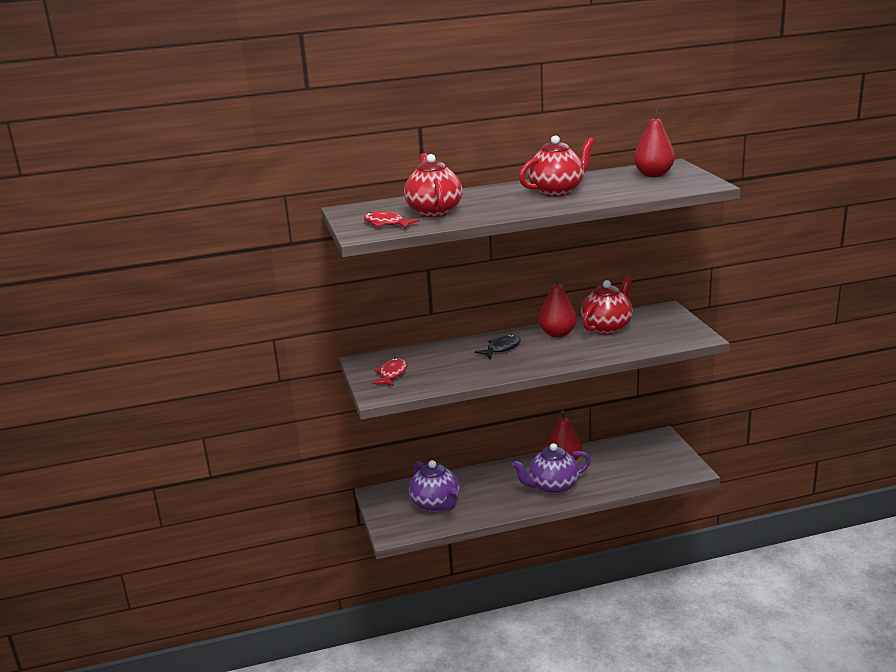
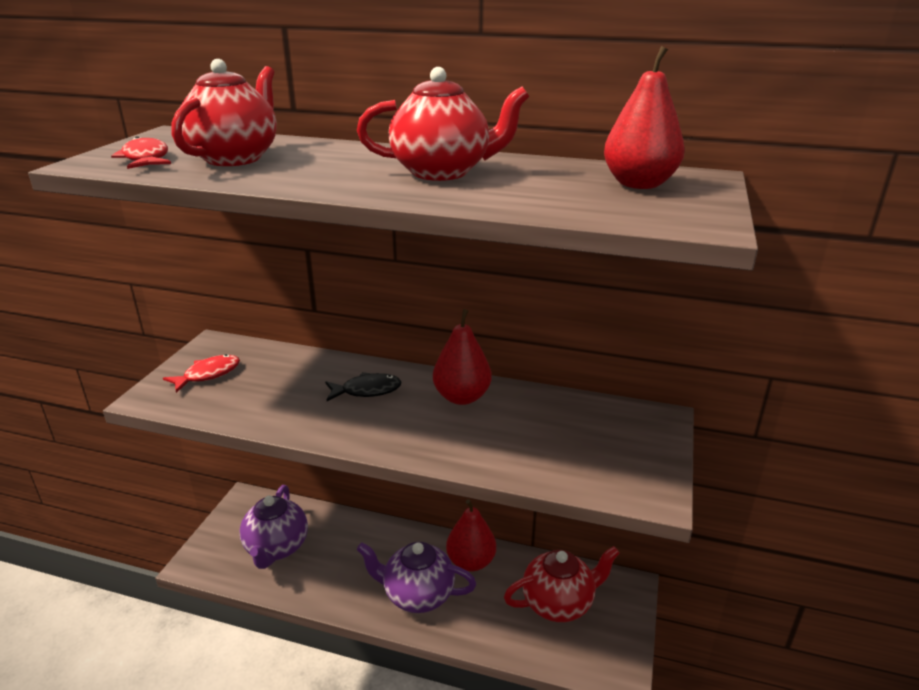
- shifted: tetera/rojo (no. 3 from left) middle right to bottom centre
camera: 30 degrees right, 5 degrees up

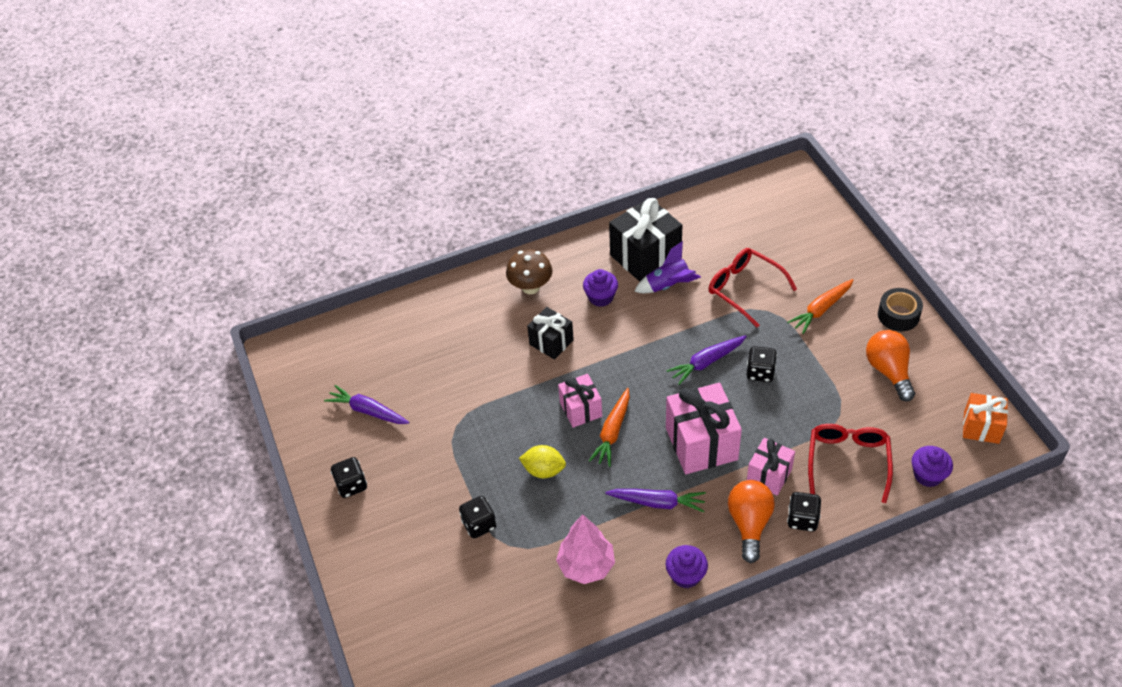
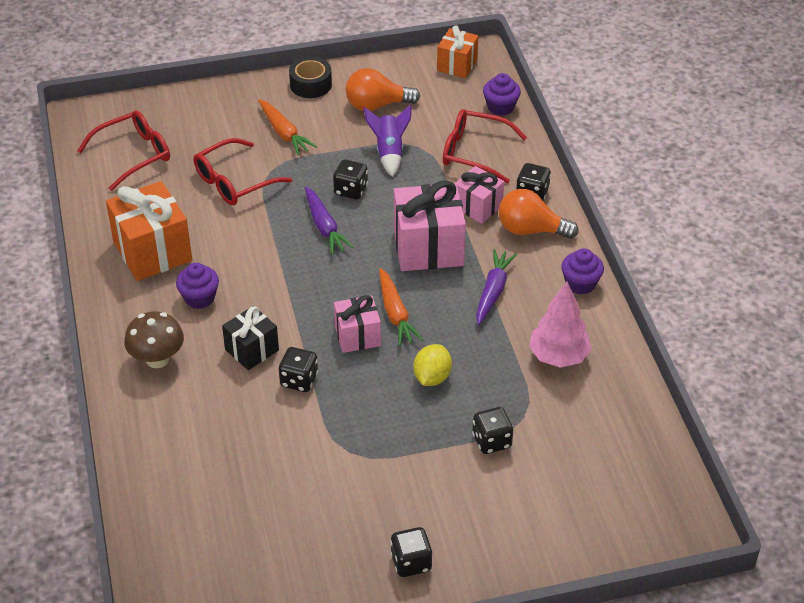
- repainted: regalo/negro (no. 2 from left) centre to regalo/naranja (no. 1 from left) middle left
- shifted: cohete/morado centre to top centre
- gone: zanahoria/morado (no. 1 from left) middle left
- rotated: zanahoria/naranja (no. 1 from left in the first image) centre = centre 45 degrees clockwise
- new: gafas/rojo (no. 1 from left) top left
- new: dado/negro (no. 1 from left) centre
camera: 85 degrees left, 5 degrees down

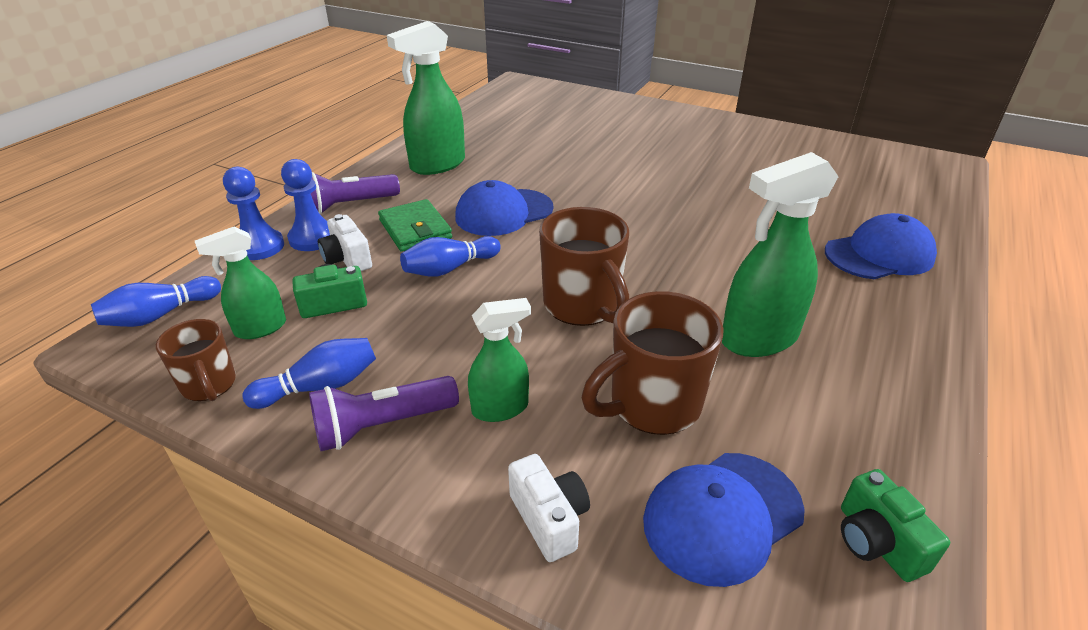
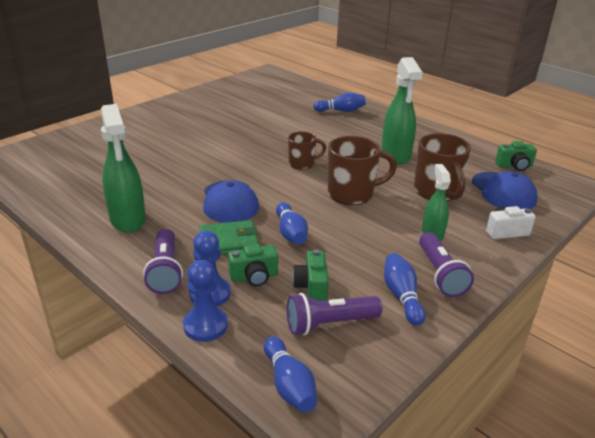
- swapped: gorra/azul (no. 3 from left) middle right to bolo/azul (no. 3 from left) top centre
- repainted: cámara/blanco (no. 1 from left) middle left to cámara/verde (no. 1 from left) centre
- swapped: pulverizador/verde (no. 1 from left) middle left to lámpara de mano/morado (no. 2 from left) bottom centre
- shifted: taza/marrón (no. 1 from left) middle left to centre
camera: 75 degrees left, 5 degrees down

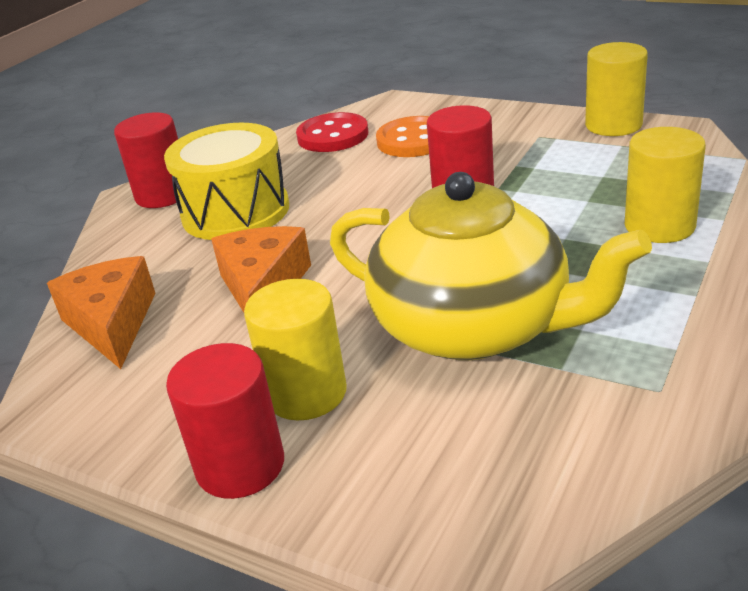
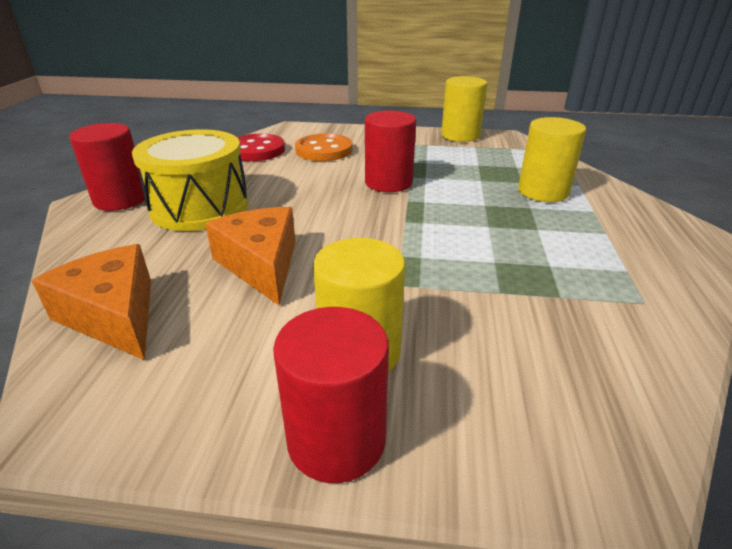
- gone: tetera/amarillo centre
camera: 25 degrees left, 0 degrees up

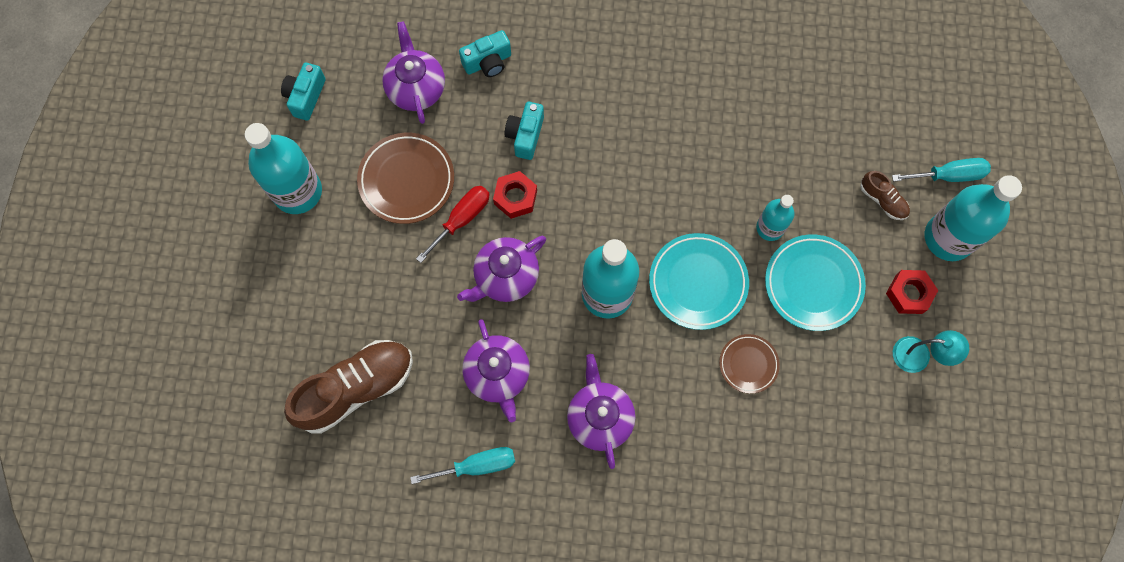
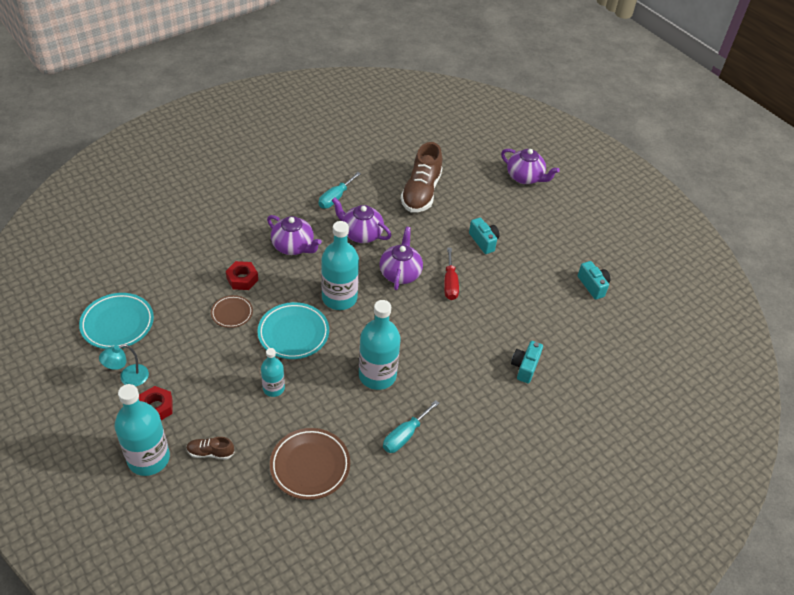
- shifted: tetera/morado (no. 1 from left in the first image) top centre to tetera/morado (no. 4 from left) top right
- shifted: cámara/turquesa (no. 3 from left in the first image) top centre to cámara/turquesa (no. 1 from left) centre
- shifted: botella/turquesa (no. 1 from left in the first image) top left to botella/turquesa (no. 4 from left) centre
- shifted: plato/marrón (no. 1 from left in the first image) top centre to plato/marrón (no. 2 from left) bottom centre
- shifted: destornillador/turquesa (no. 2 from left) top right to bottom centre
- shifted: tuerca/rojo (no. 1 from left in the first image) centre to tuerca/rojo (no. 2 from left) middle left
- shifted: plato/turquesa (no. 2 from left in the first image) middle right to plato/turquesa (no. 1 from left) middle left
camera: 135 degrees right, 25 degrees down

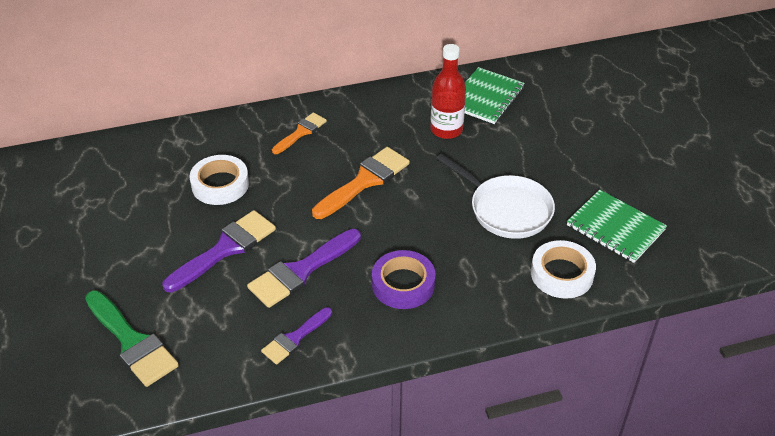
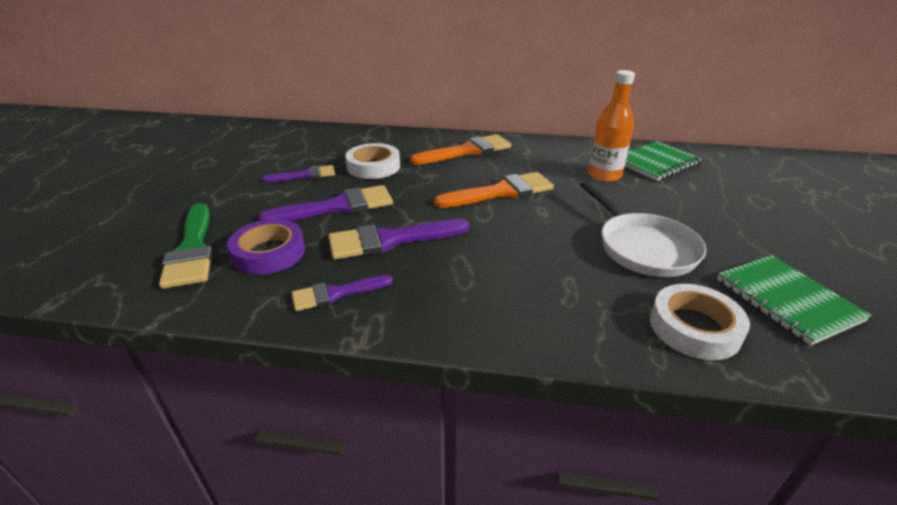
- repainted: botella/rojo top centre to botella/naranja top right
- scaled: pincel/naranja (no. 1 from left) top centre = top centre x1.64
- shifted: cinta adhesiva/morado centre to middle left
- new: pincel/morado (no. 1 from left) middle left
camera: 25 degrees right, 10 degrees down

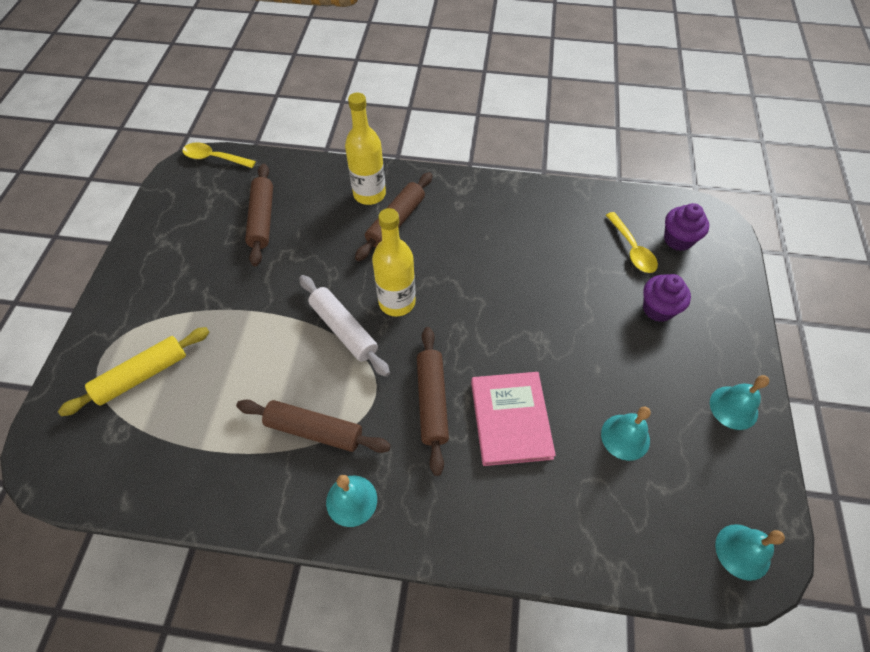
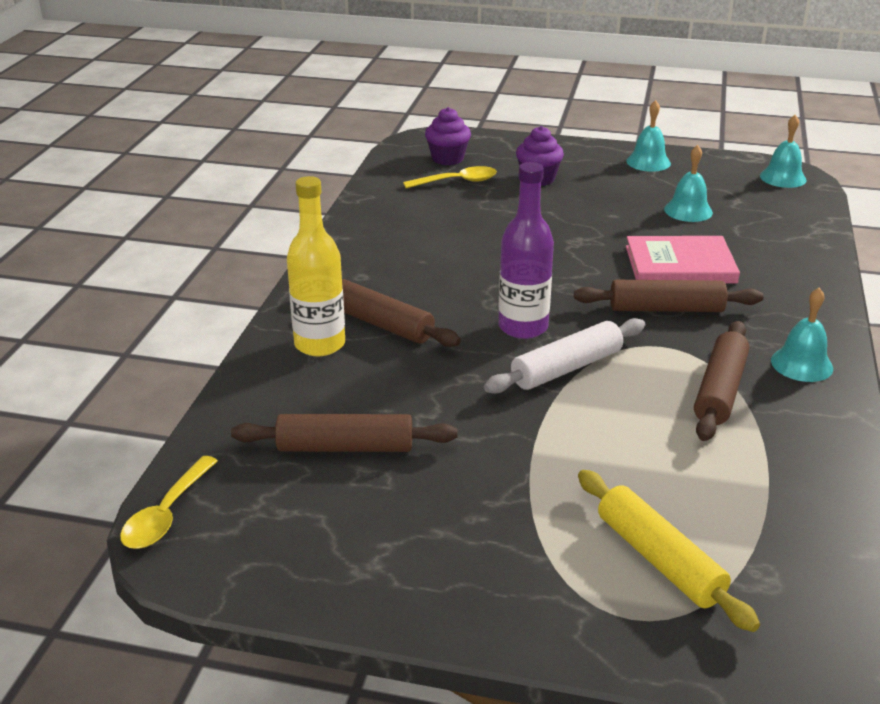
- repainted: botella/amarillo (no. 2 from left) centre to botella/morado centre
camera: 85 degrees left, 25 degrees down

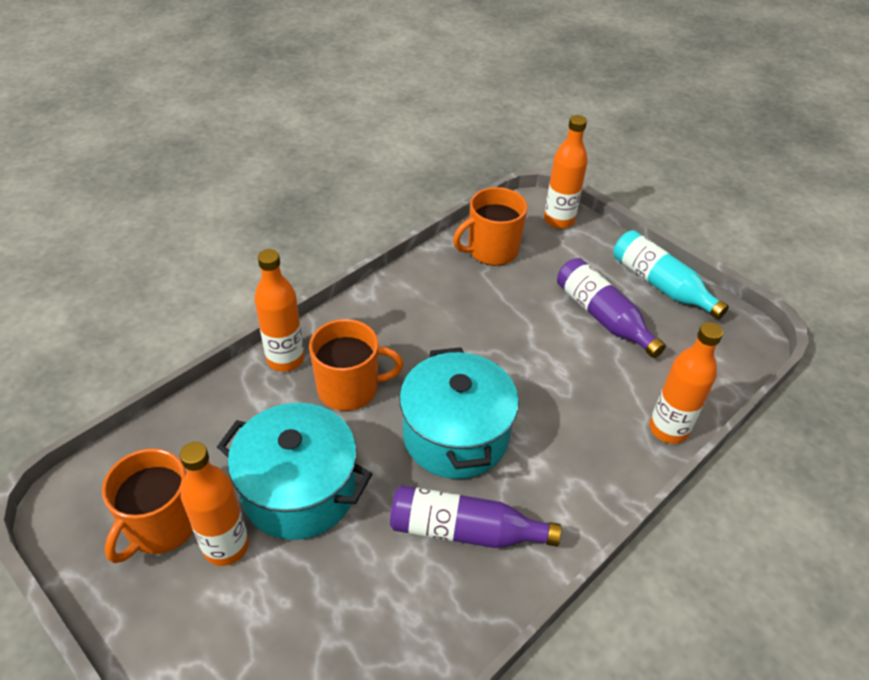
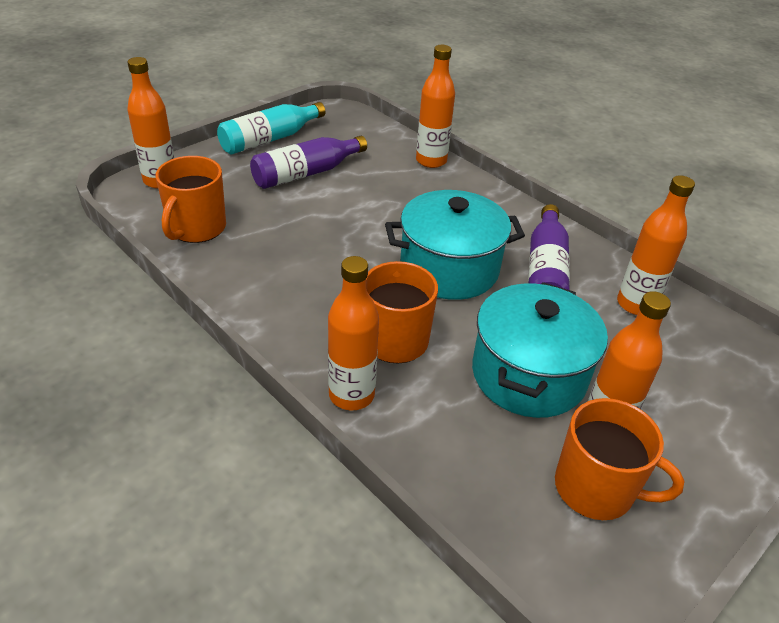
- rotated: taza/naranja (no. 3 from left in the first image) top centre = top left 45 degrees clockwise
- new: botella/naranja (no. 5 from left) middle right
camera: 90 degrees left, 5 degrees down

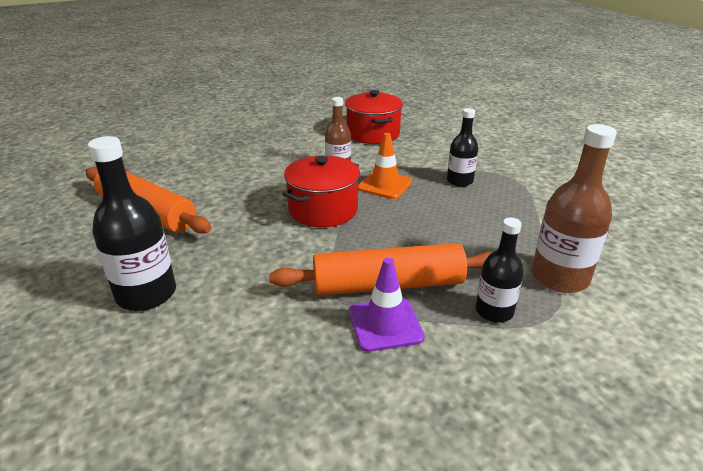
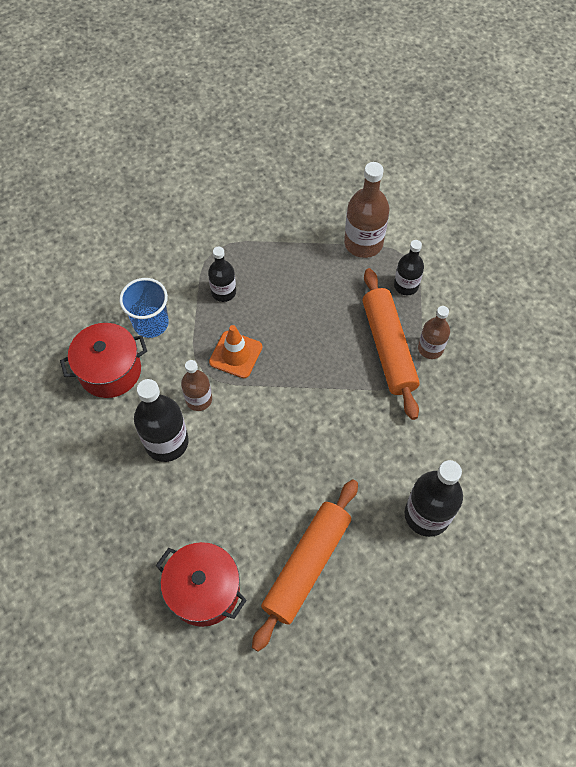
- shifted: olla/rojo (no. 1 from left in the first image) centre to olla/rojo (no. 2 from left) bottom centre
- swapped: cono de tráfico/morado centre to botella/marrón (no. 3 from left) middle right
- new: vaso/azul middle left
- new: botella/negro (no. 1 from left) middle left
camera: 95 degrees left, 30 degrees up

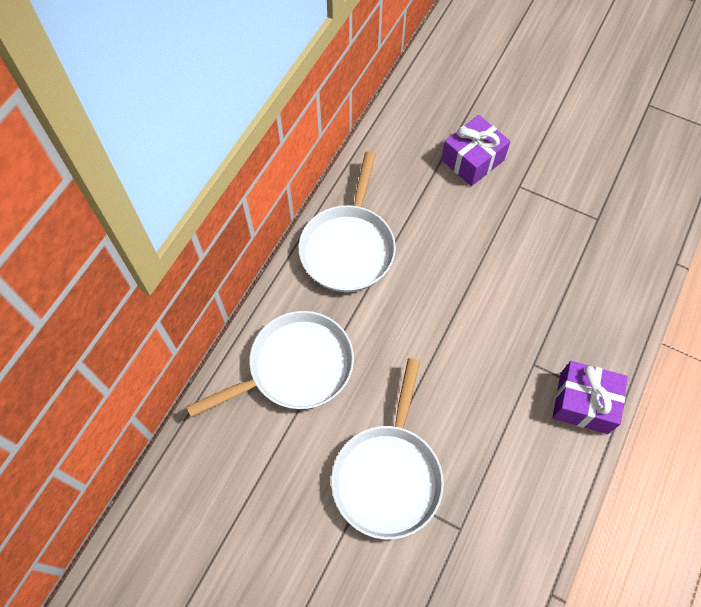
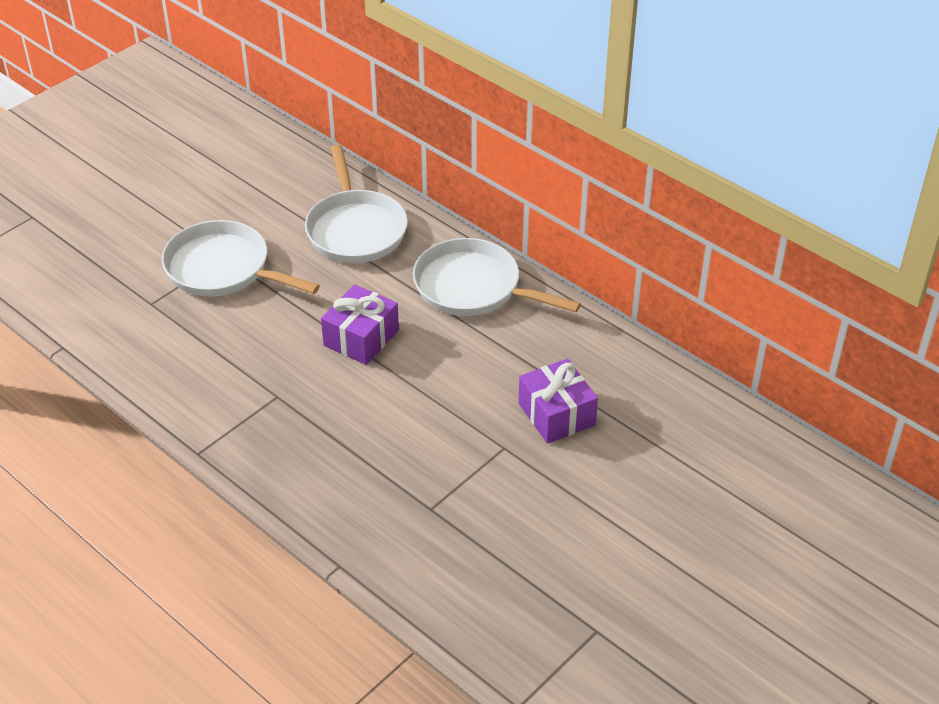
- shifted: regalo/morado (no. 2 from left in the first image) middle right to regalo/morado (no. 1 from left) centre
camera: 105 degrees right, 20 degrees down

